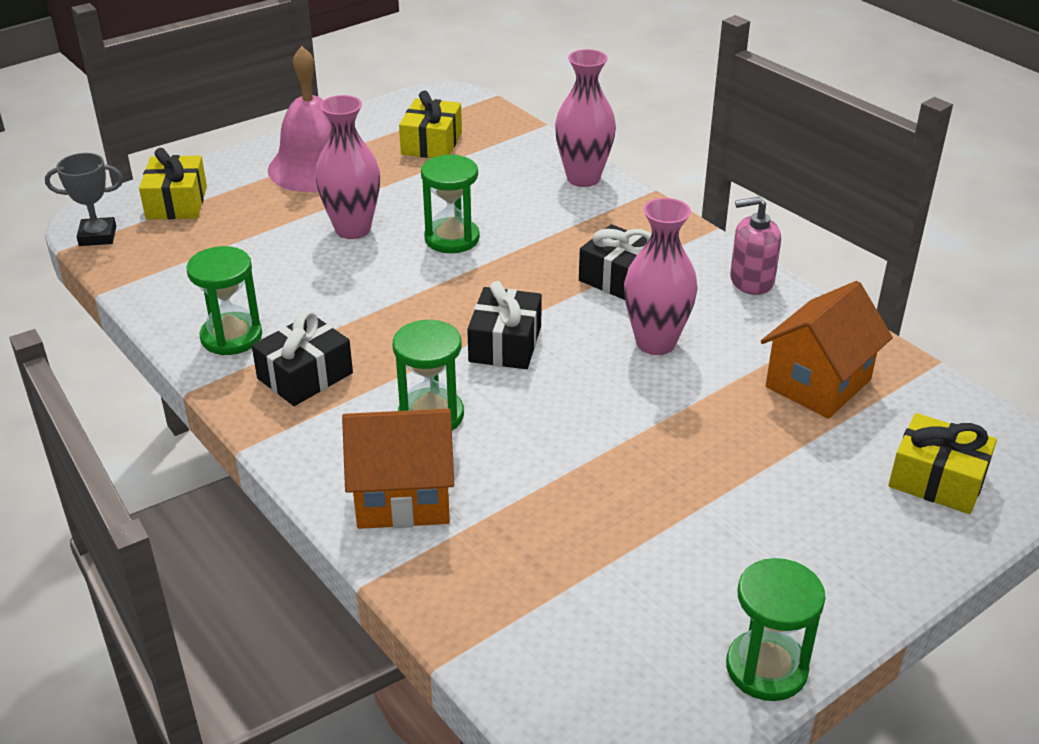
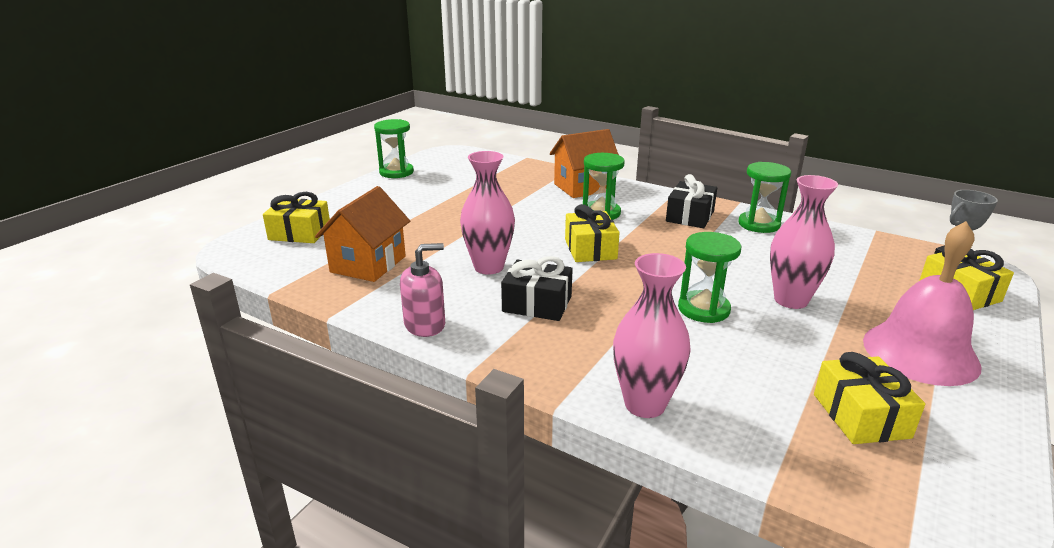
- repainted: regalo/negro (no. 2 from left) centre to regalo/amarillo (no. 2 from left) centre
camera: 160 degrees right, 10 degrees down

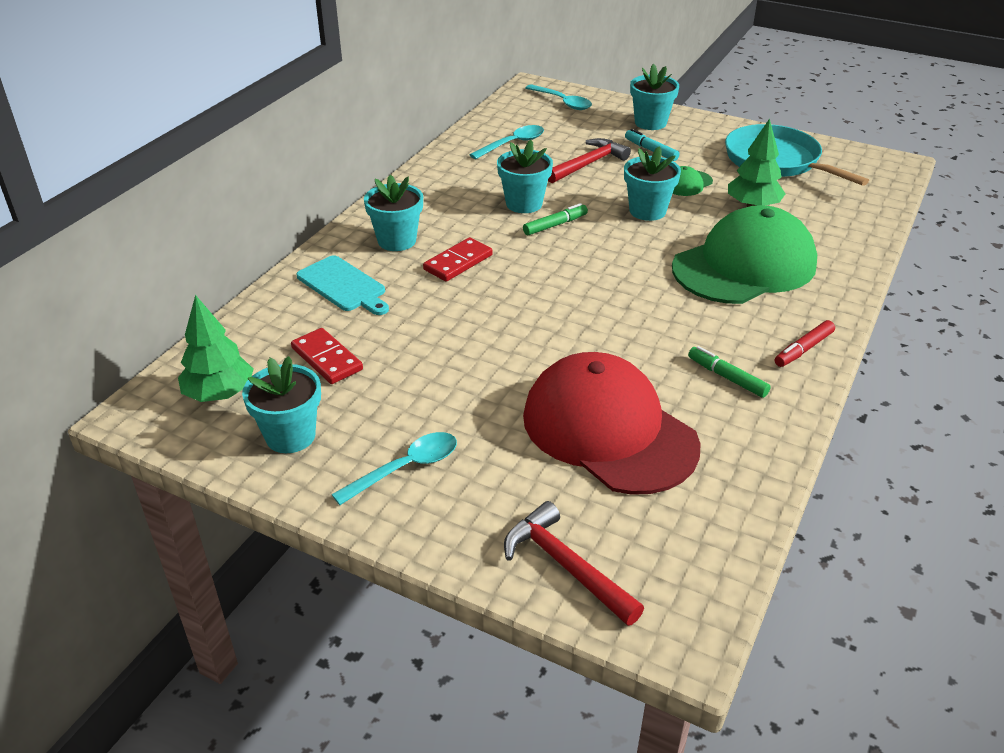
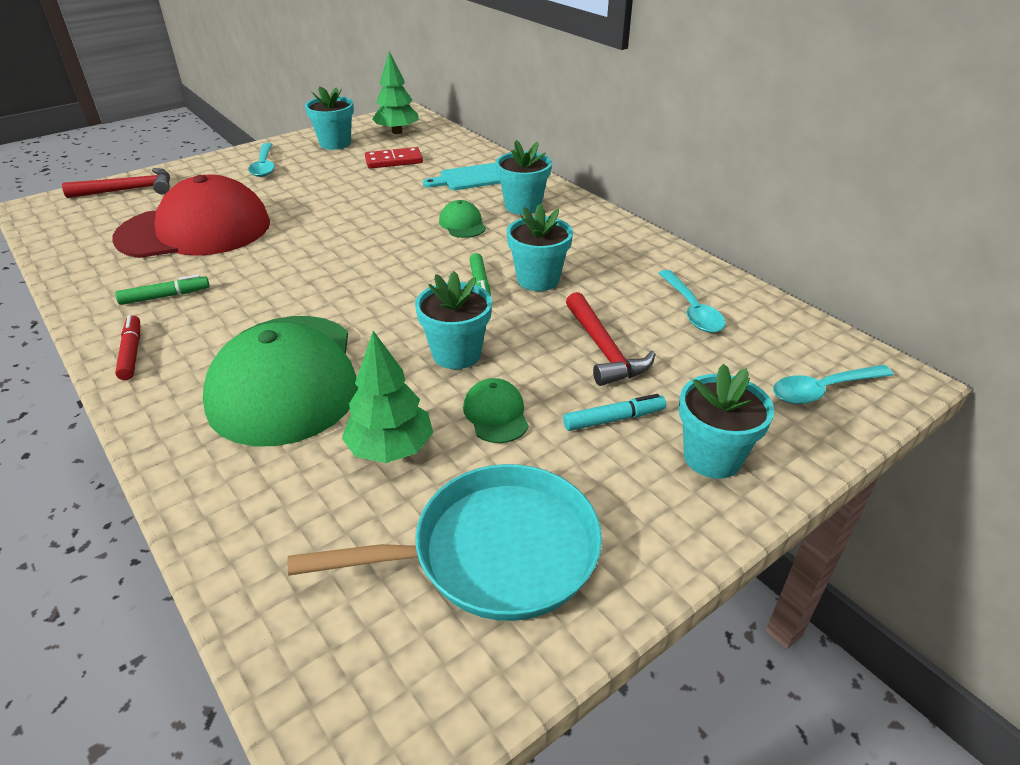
- swapped: ficha de dominó/rojo (no. 2 from left) centre to gorra/verde (no. 2 from left) top centre
camera: 115 degrees right, 0 degrees up

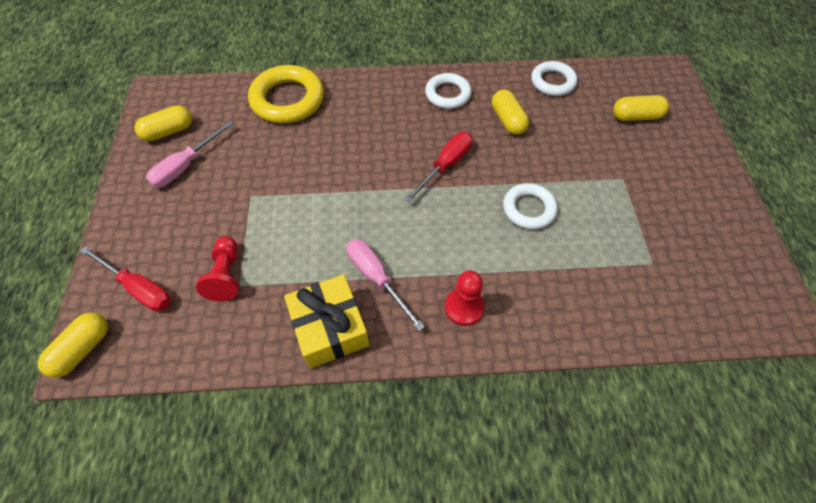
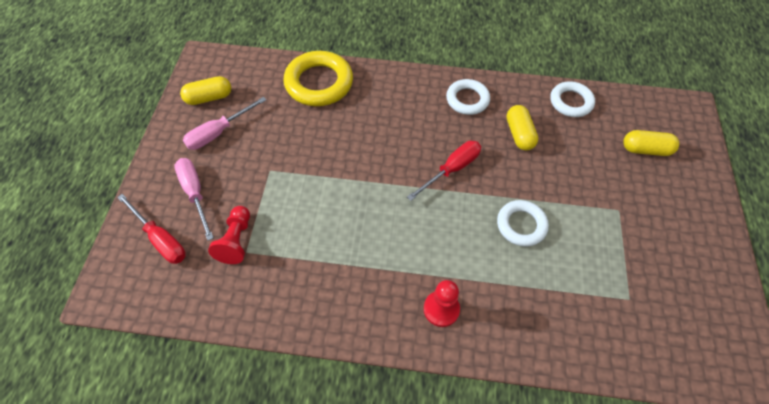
- shifted: destornillador/rosa (no. 2 from left in the first image) centre to destornillador/rosa (no. 1 from left) middle left
- gone: regalo/amarillo centre
- gone: cápsula/amarillo (no. 1 from left) bottom left
camera: 10 degrees right, 0 degrees up

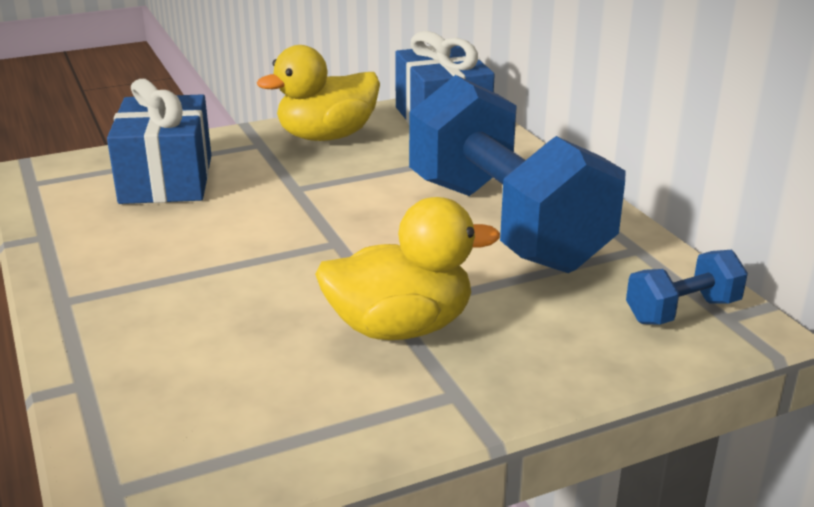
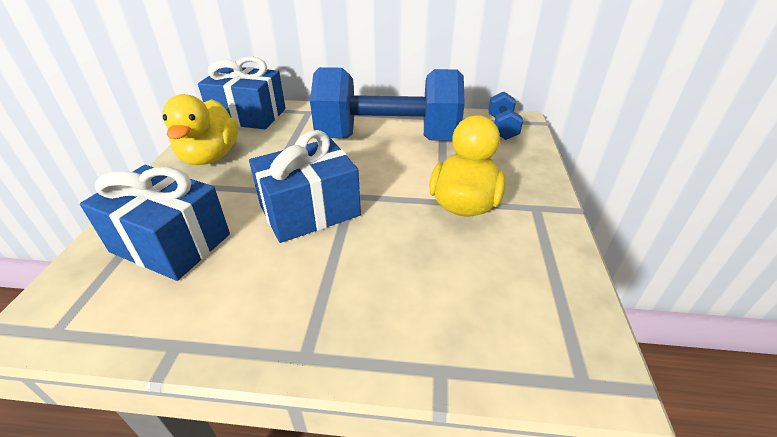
- new: regalo/azul (no. 3 from left) centre
camera: 60 degrees left, 10 degrees up

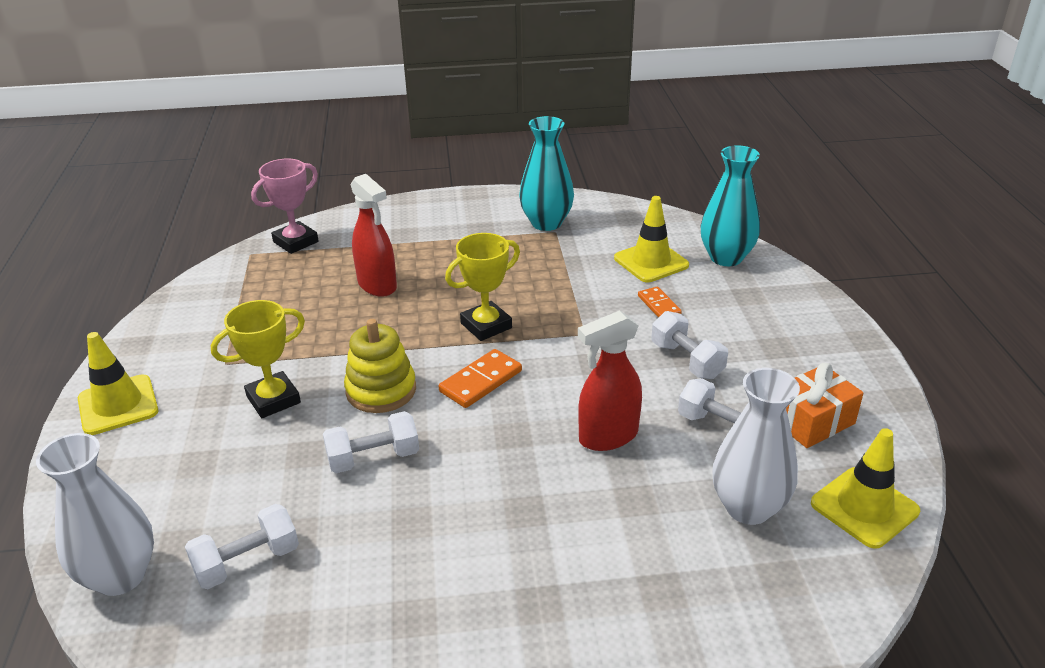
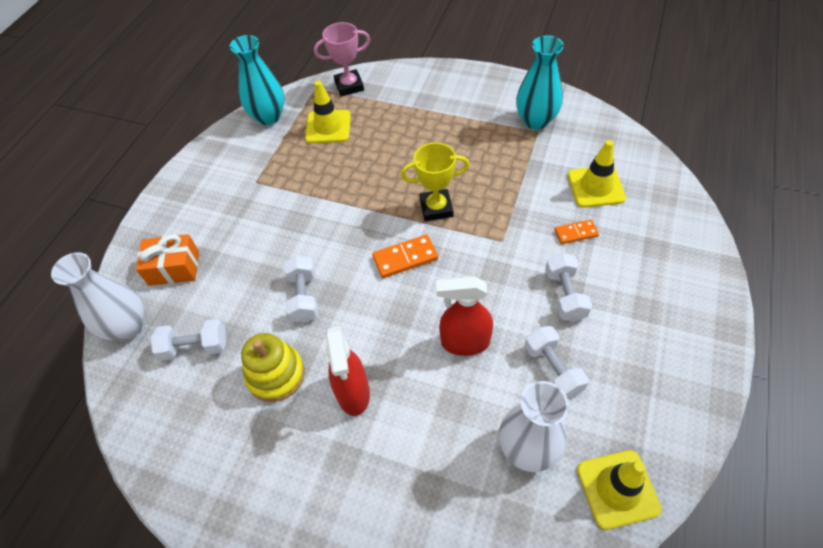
- shifted: florero/turquesa (no. 2 from left in the first image) top right to florero/turquesa (no. 1 from left) top left
- shifted: pulverizador/rojo (no. 1 from left) centre to bottom centre
- rotated: ficha de dominó/naranja (no. 2 from left) centre = middle right 75 degrees clockwise
- gone: trofeo/amarillo (no. 1 from left) middle left
- shifted: juguete apilable/amarillo centre to bottom left
- shifted: cono de tráfico/amarillo (no. 1 from left) middle left to top centre
- shifted: regalo/naranja middle right to middle left
- rotated: mancuerna/blanco (no. 2 from left) centre = centre 75 degrees clockwise
camera: 30 degrees right, 20 degrees up

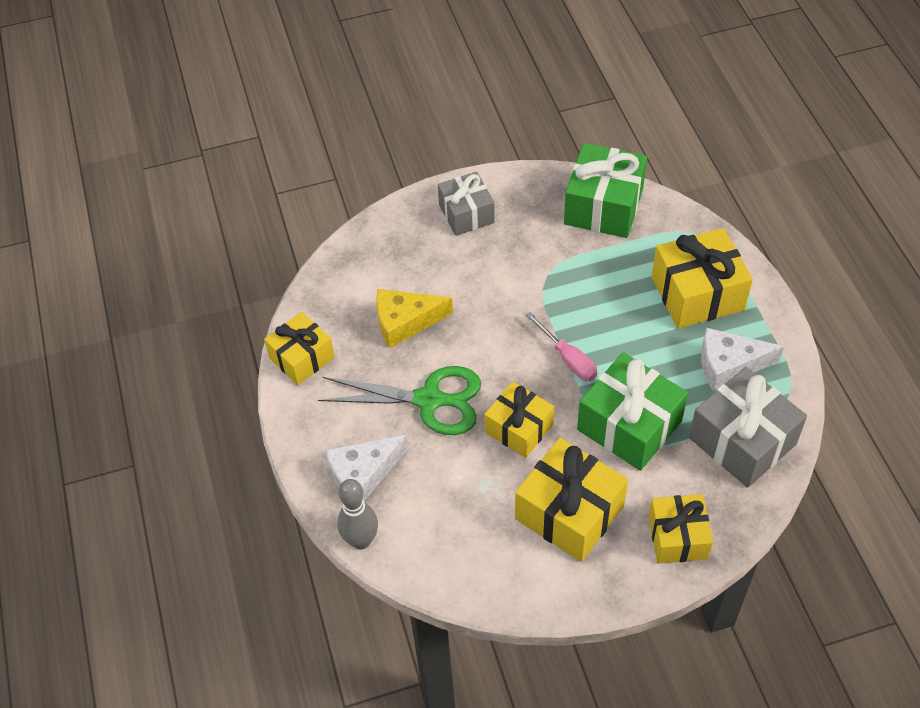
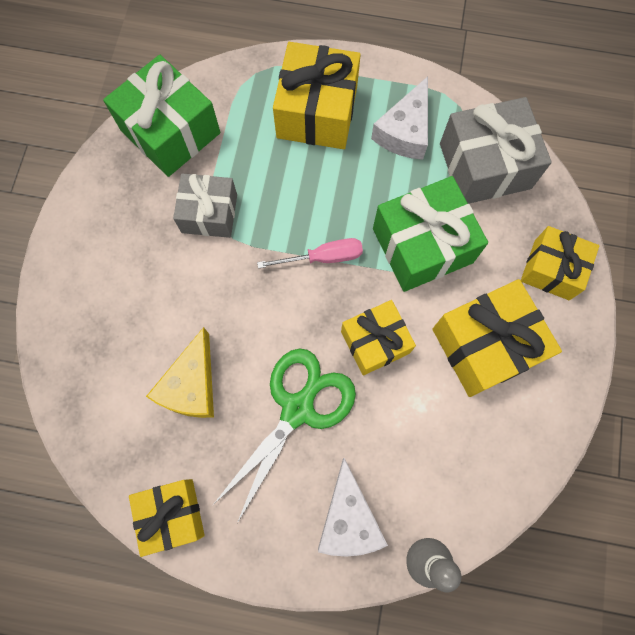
- shifted: regalo/gris (no. 1 from left) top centre to top left
camera: 65 degrees left, 20 degrees up

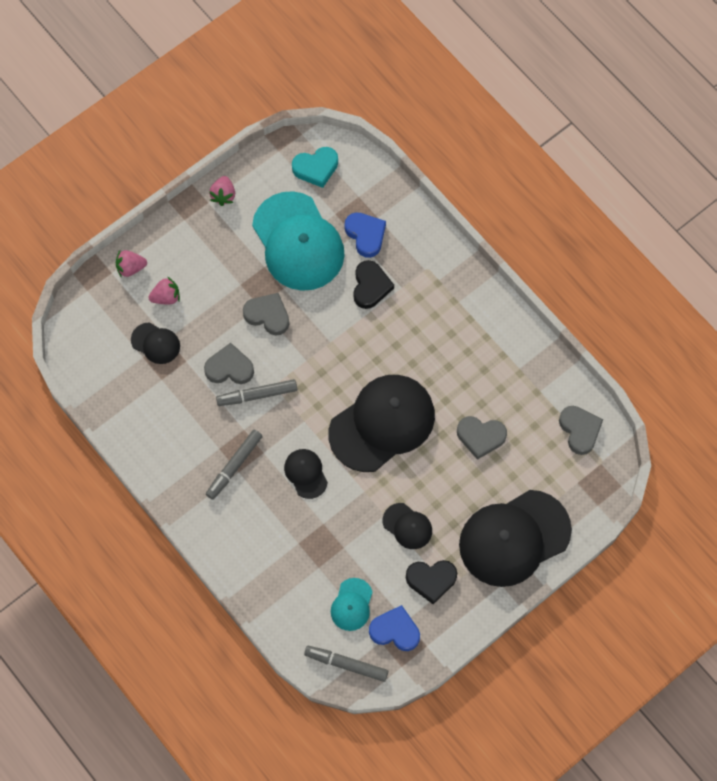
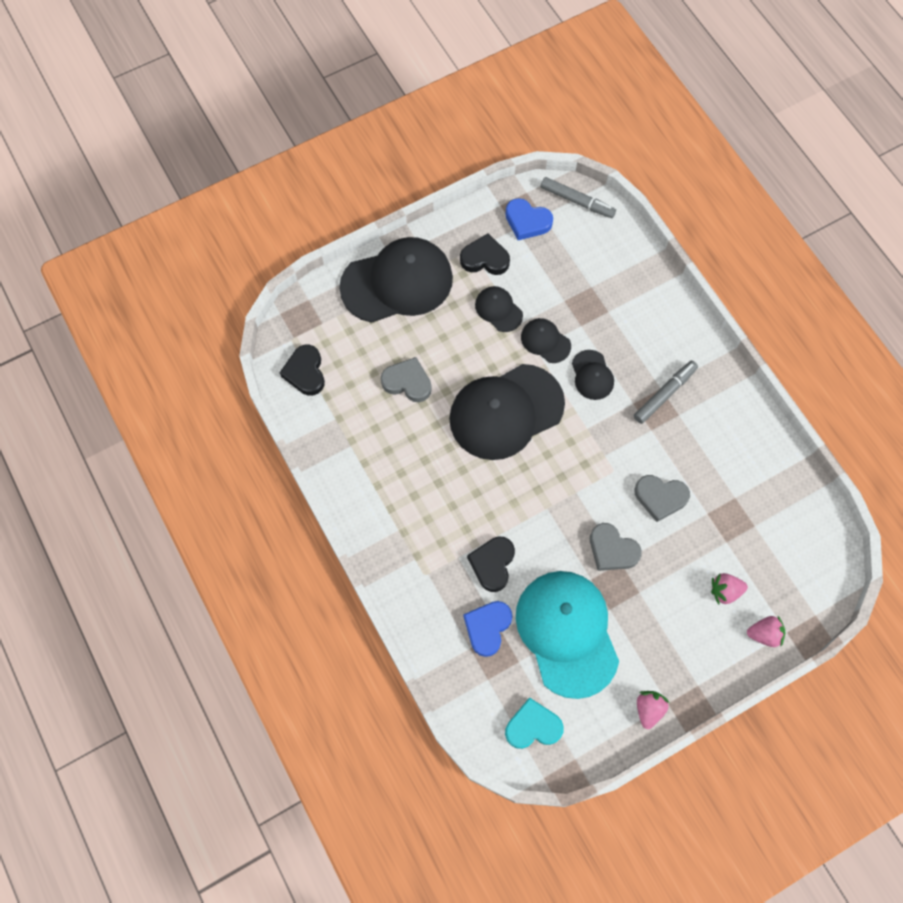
- rotated: corazón/azul (no. 1 from left) top centre = bottom centre 45 degrees clockwise
- shifted: gorra/negro (no. 1 from left in the first image) middle left to gorra/negro (no. 4 from left) centre
- gone: rotulador/gris (no. 2 from left) centre
- repainted: corazón/gris (no. 4 from left) middle right to corazón/negro (no. 1 from left) centre
- gone: gorra/turquesa (no. 2 from left) bottom centre
camera: 170 degrees left, 0 degrees up

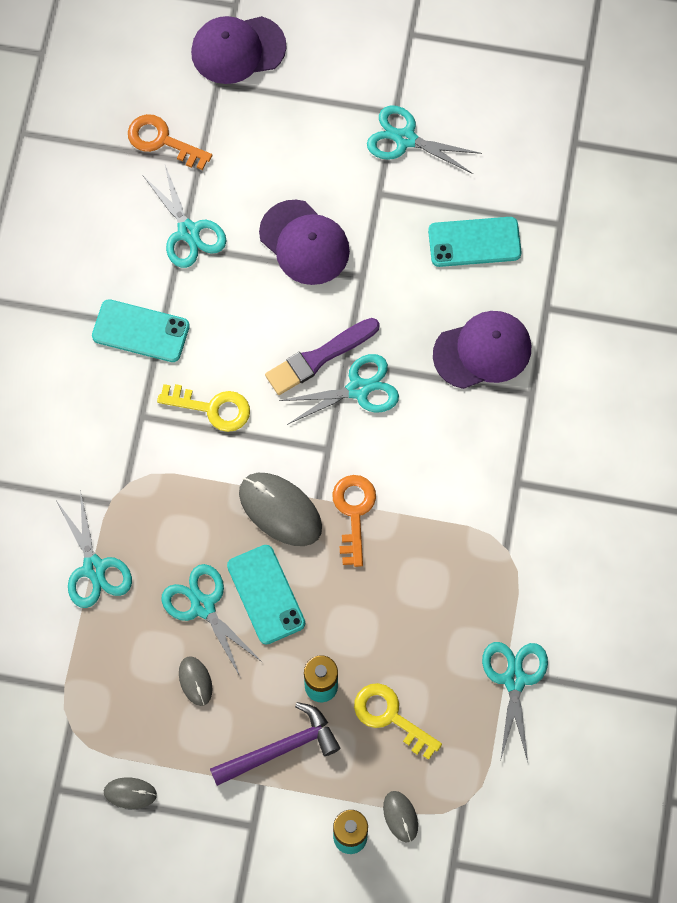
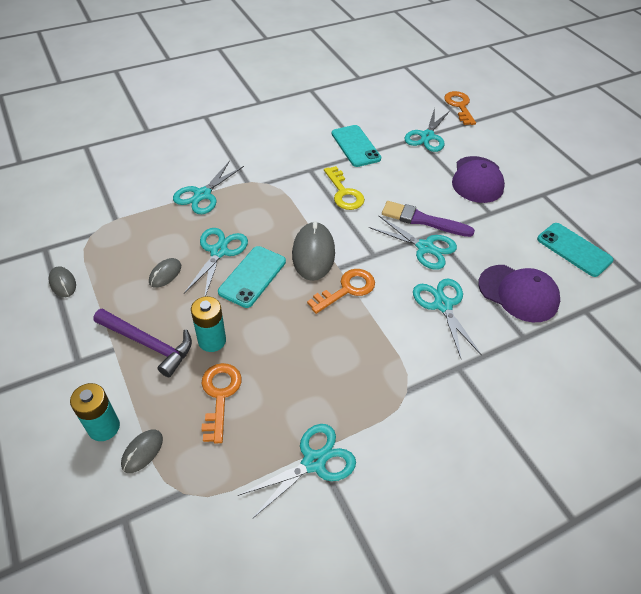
- gone: gorra/morado (no. 1 from left) top centre
- shifted: tijeras/turquesa (no. 5 from left in the first image) top centre to tijeras/turquesa (no. 6 from left) middle right
- repainted: llave/amarillo (no. 2 from left) bottom centre to llave/naranja (no. 1 from left) bottom centre
camera: 50 degrees right, 20 degrees down

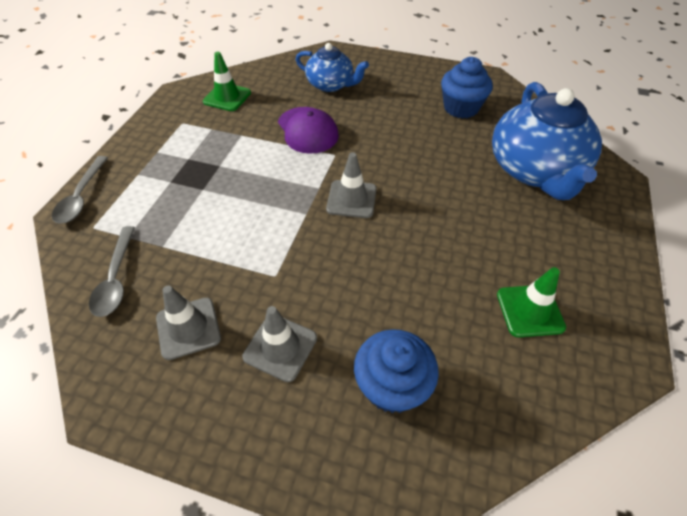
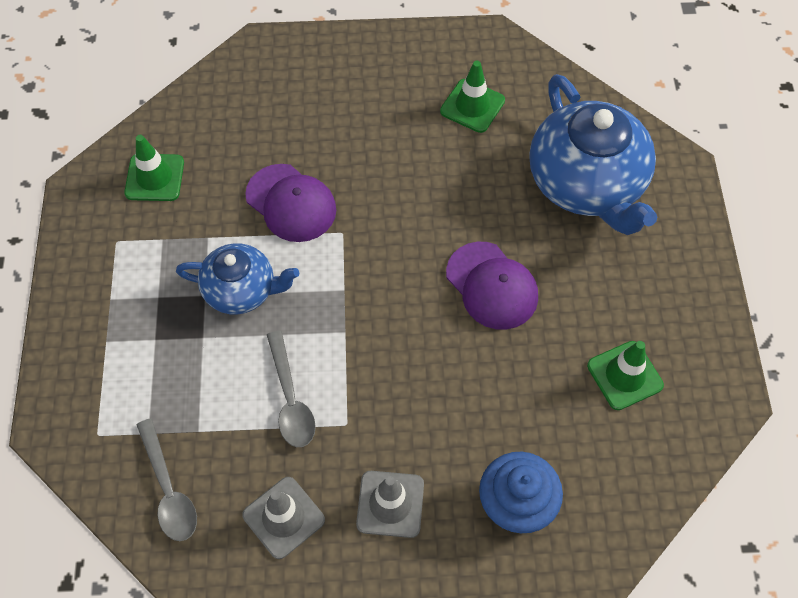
- shifted: tetera/azul (no. 1 from left) top centre to middle left
- swapped: magdalena/azul (no. 2 from left) top right to cono de tráfico/verde (no. 2 from left) top centre
- gone: cono de tráfico/gris (no. 3 from left) centre
- shifted: cuchara/gris (no. 1 from left in the first image) middle left to cuchara/gris (no. 2 from left) centre
- new: gorra/morado (no. 2 from left) centre
camera: 20 degrees left, 10 degrees up

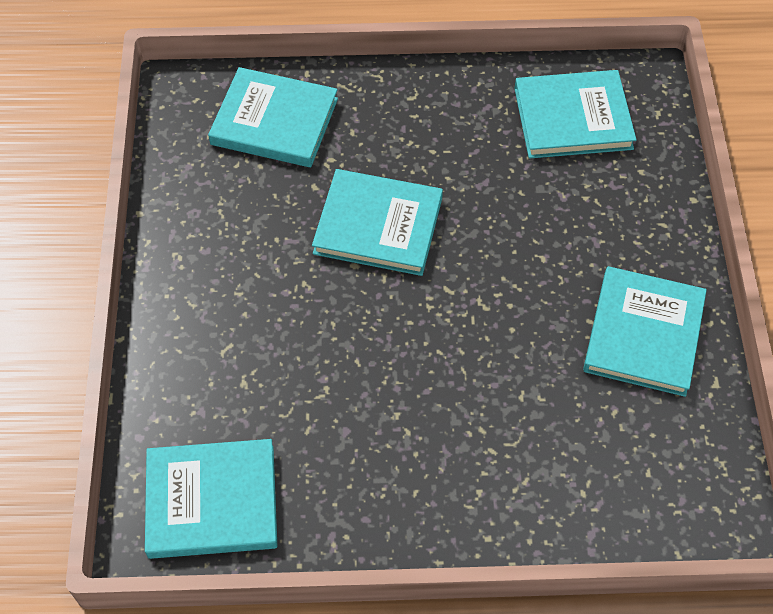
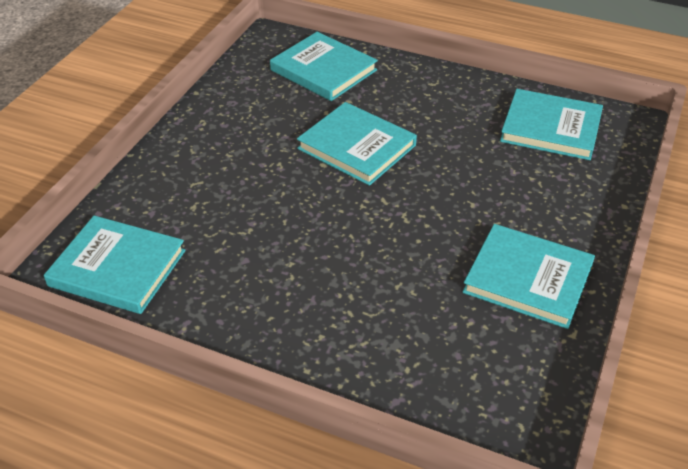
- rotated: libro/turquesa (no. 5 from left in the first image) middle right = middle right 75 degrees clockwise
camera: 25 degrees right, 15 degrees down

